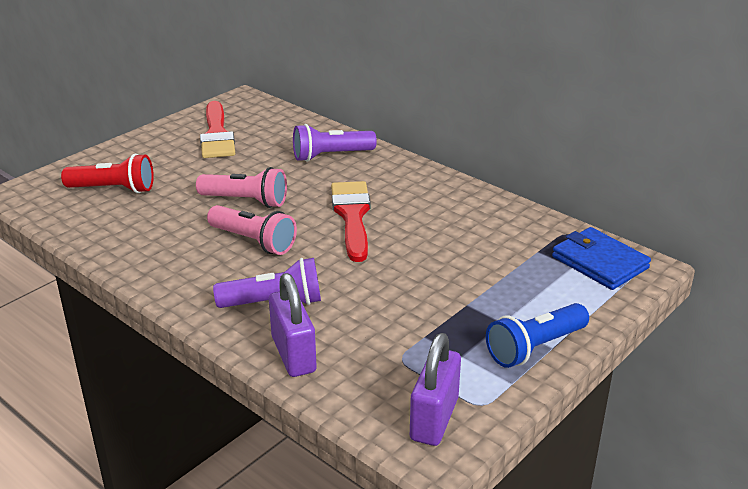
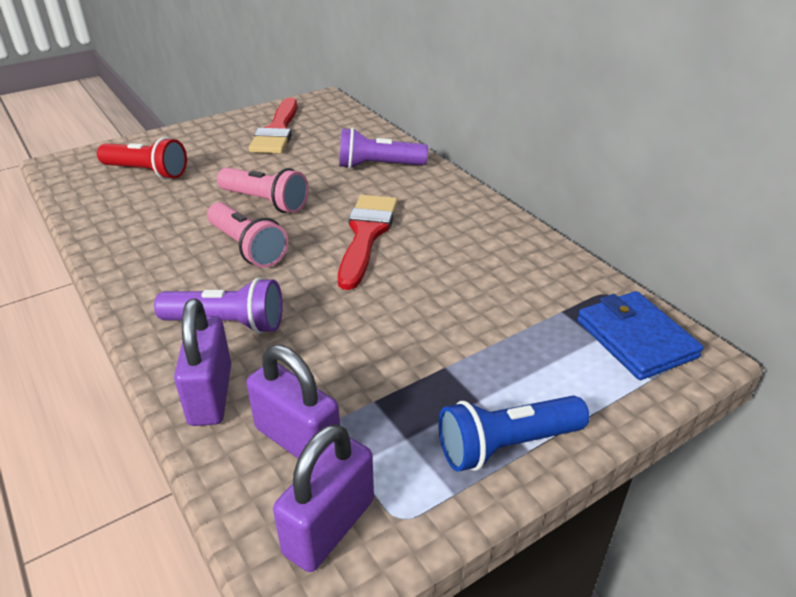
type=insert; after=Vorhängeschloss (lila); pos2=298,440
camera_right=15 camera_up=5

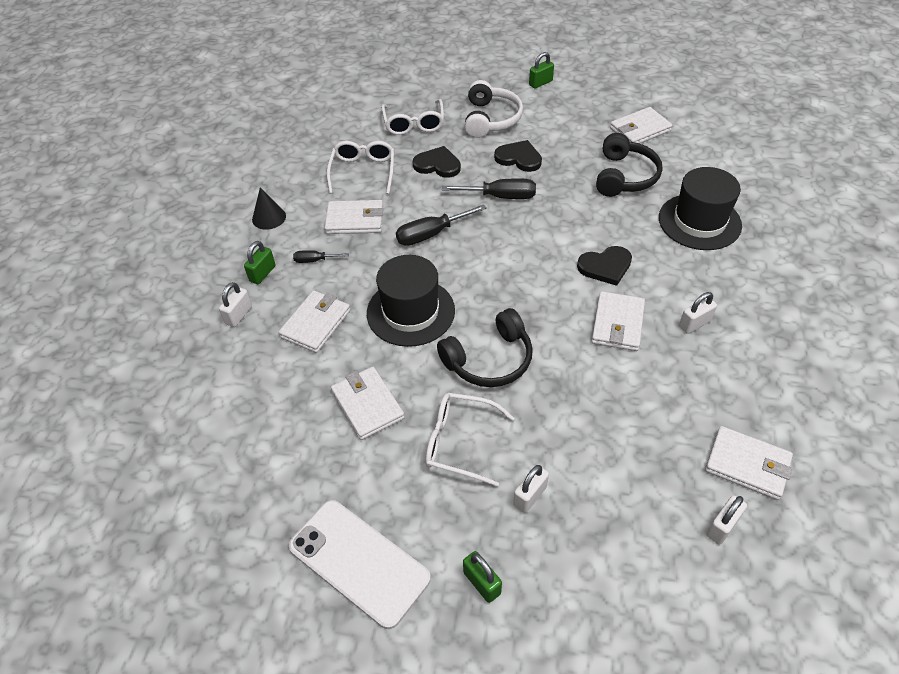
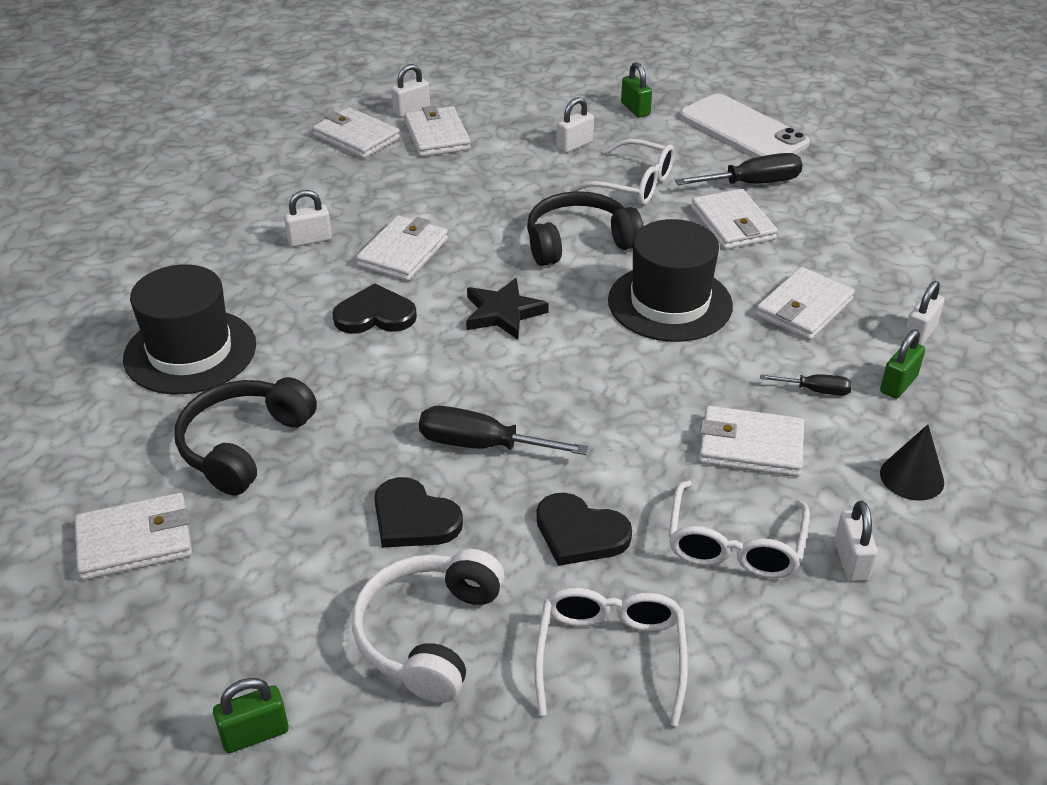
type=insert; after=Geldbörse (weiß); pos2=437,136
type=insert; after=Stern (schwarz); pos2=503,313
type=move; before=Schraubenzieher (schwarz); pos1=431,234; pos2=752,184
type=insert; after=Vorhängeschloss (weiß); pos2=851,560
camera_right=-170 camera_up=-10

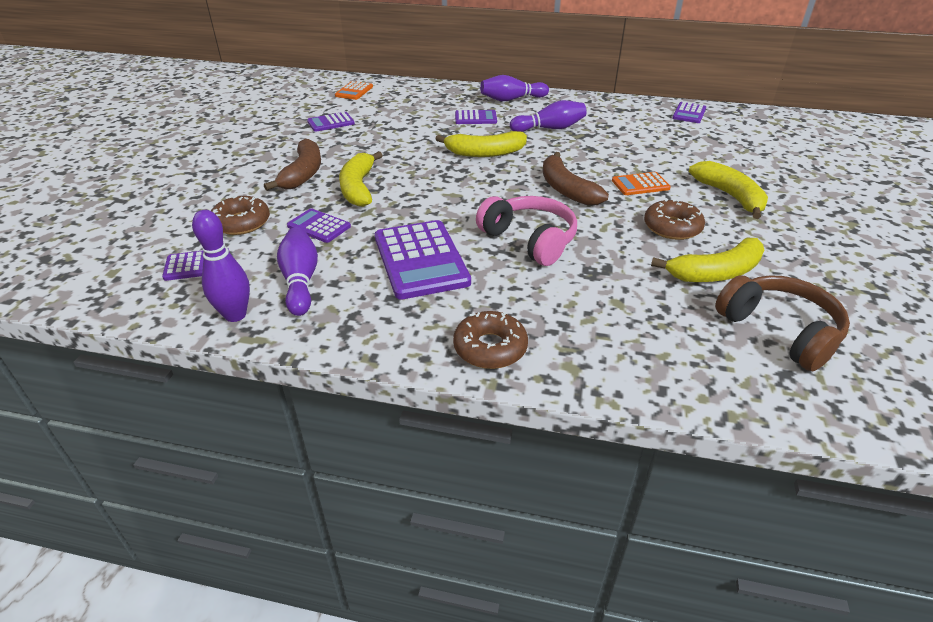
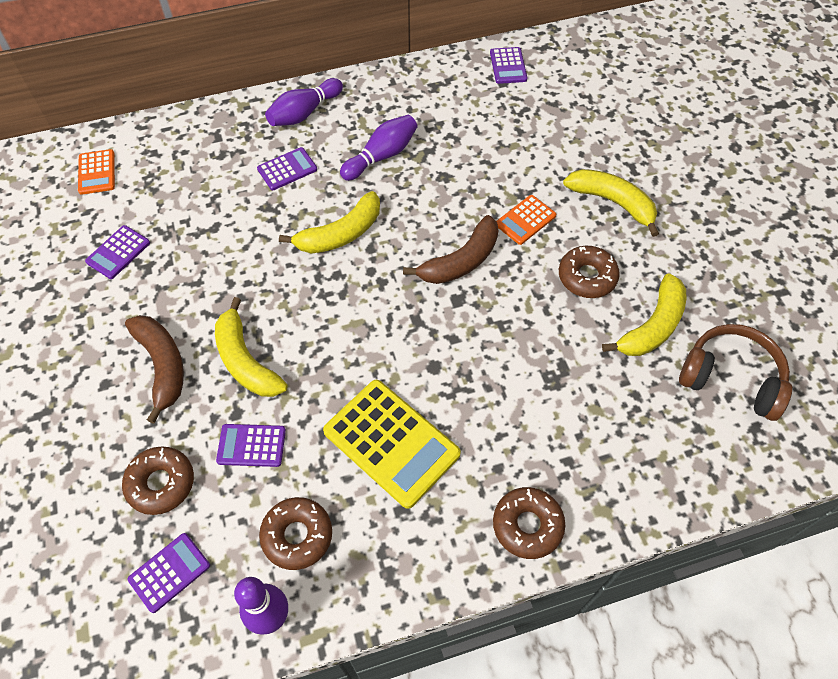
type=replace; before=Bowlingkegel (lila); after=Donut (braun); pos1=300,281; pos2=297,536
type=recolor; before=Taschenrechner (lila); after=Taschenrechner (gelb); pos1=420,260; pos2=391,443
type=rotate; before=Banane (braun); pos1=566,189; pos2=461,261; turn=-75
type=delete; before=Kopfhörer (rosa); pos1=529,240
camera_right=-30 camera_up=20

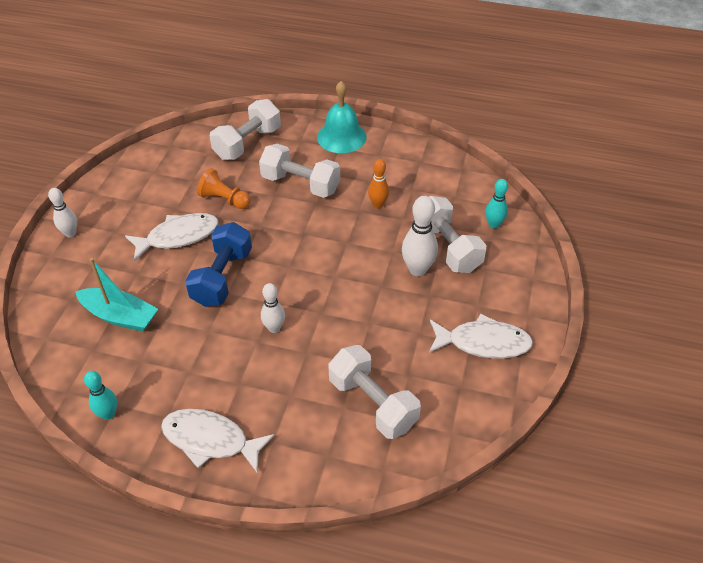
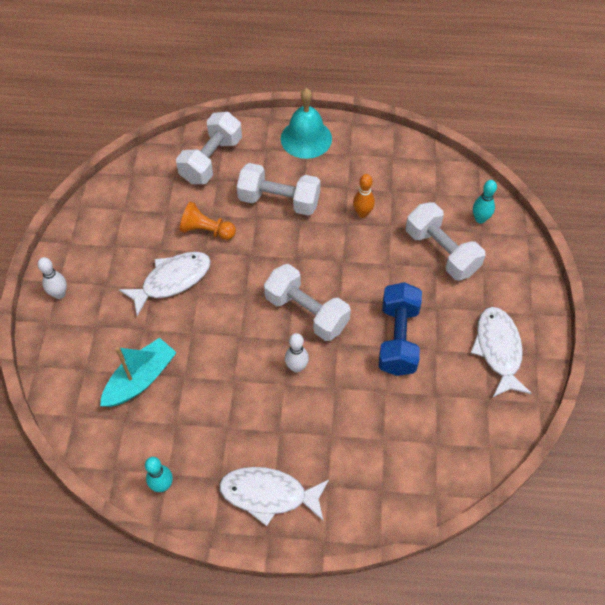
type=rotate; before=Boot (türkis); pos1=120,316; pos2=140,379; turn=-60
type=move; before=Hantel (weiß); pos1=372,403; pos2=306,312
type=move; before=Hantel (blau); pos1=222,277; pos2=398,338
type=rotate; before=Fisch (weiß); pos1=483,343; pos2=498,350; turn=-90
type=delete; before=Bowlingkegel (weiß); pos1=417,269
camera_right=-10 camera_up=10

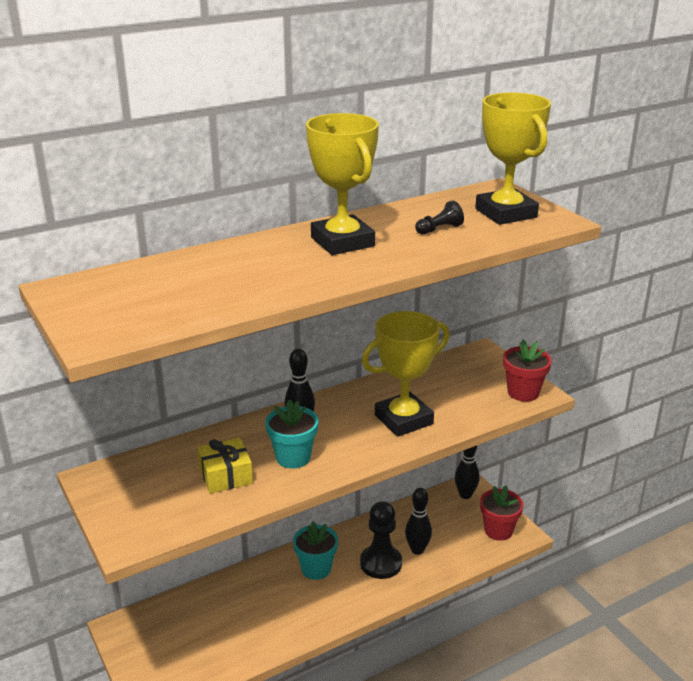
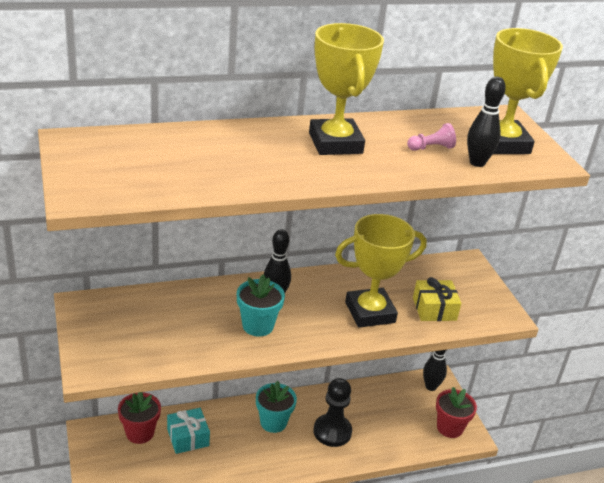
type=move; before=Blumentopf (rot); pos1=523,392; pos2=140,433
type=insert; after=Geschenk (türkis); pos2=188,437
type=recolor; before=Bauer (schwarz); after=Bauer (rosa); pos1=439,229; pos2=431,148
type=move; before=Geschenk (gelb); pos1=226,476; pos2=434,309
type=move; before=Bowlingkegel (schwarz); pos1=417,550; pos2=477,163
camera_right=10 camera_up=5

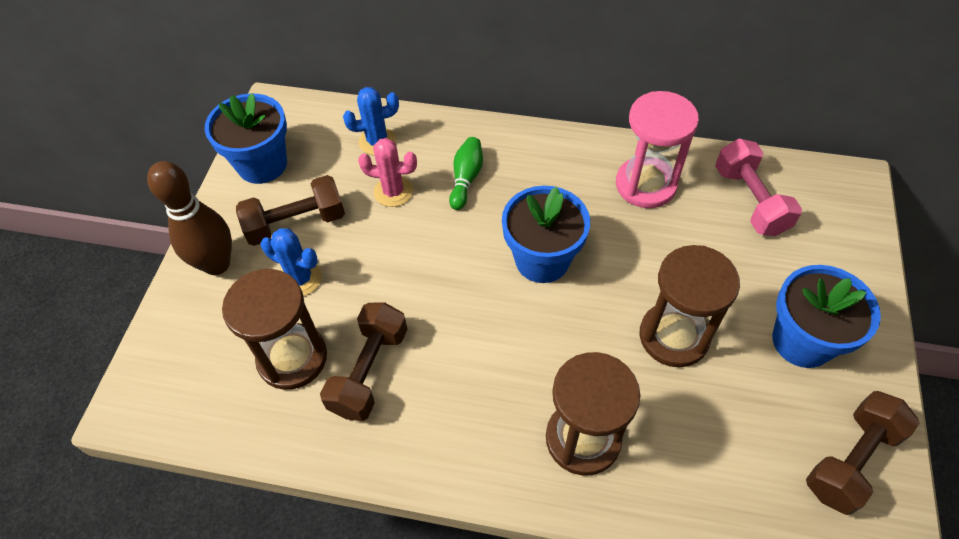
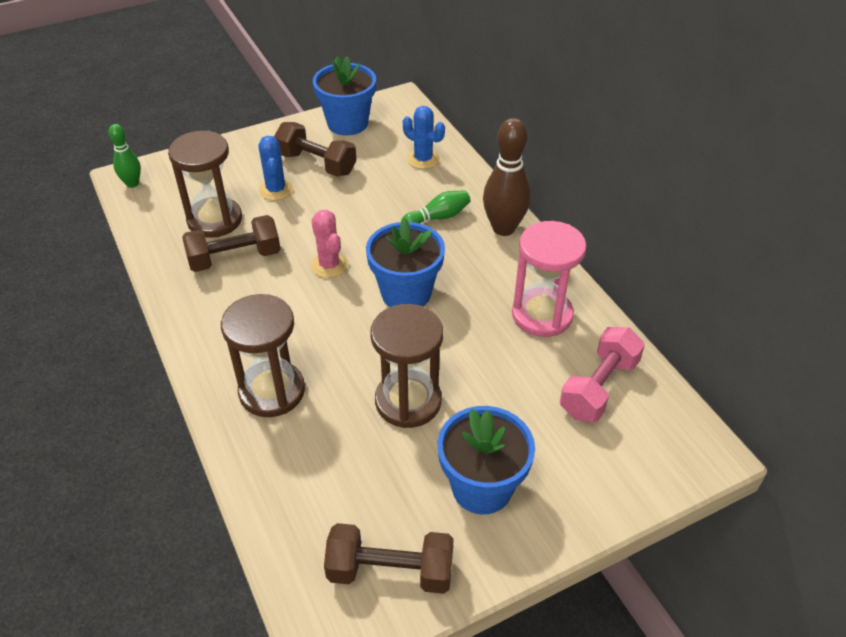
type=insert; after=Bowlingkegel (grün); pos2=132,183
type=move; before=Kaktus (rosa); pos1=393,191; pos2=329,265
type=move; before=Bowlingkegel (braun); pos1=217,264; pos2=503,228
camera_right=50 camera_up=-10

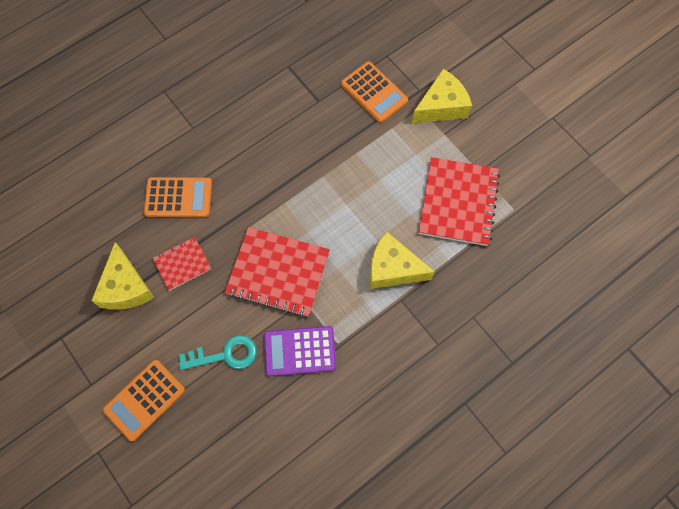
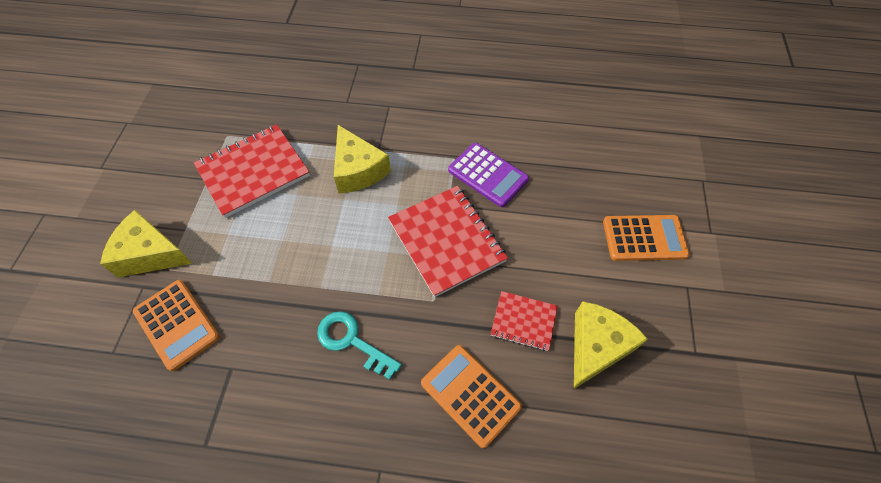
type=rotate; before=Taschenrechner (orange); pos1=374,92; pos2=177,324; turn=135
type=move; before=Schlüssel (türkis); pos1=225,355; pos2=352,341
camera_right=-135 camera_up=-10

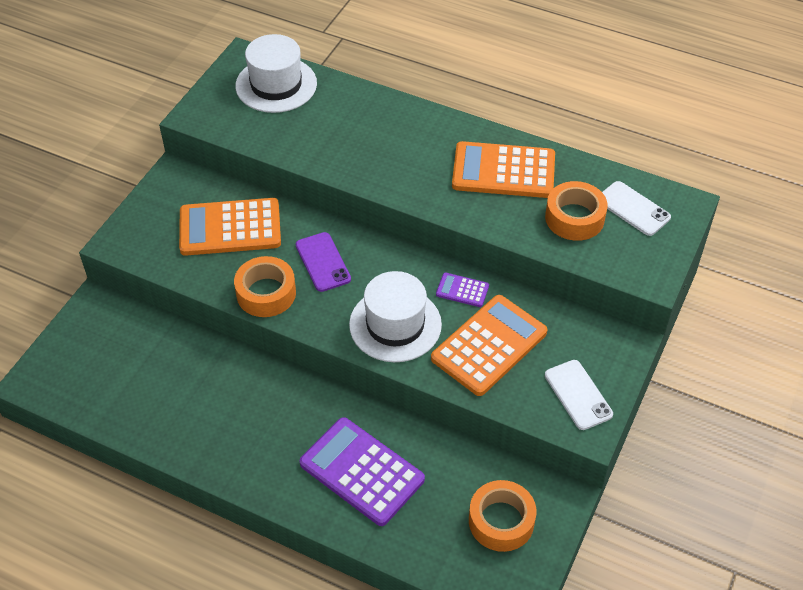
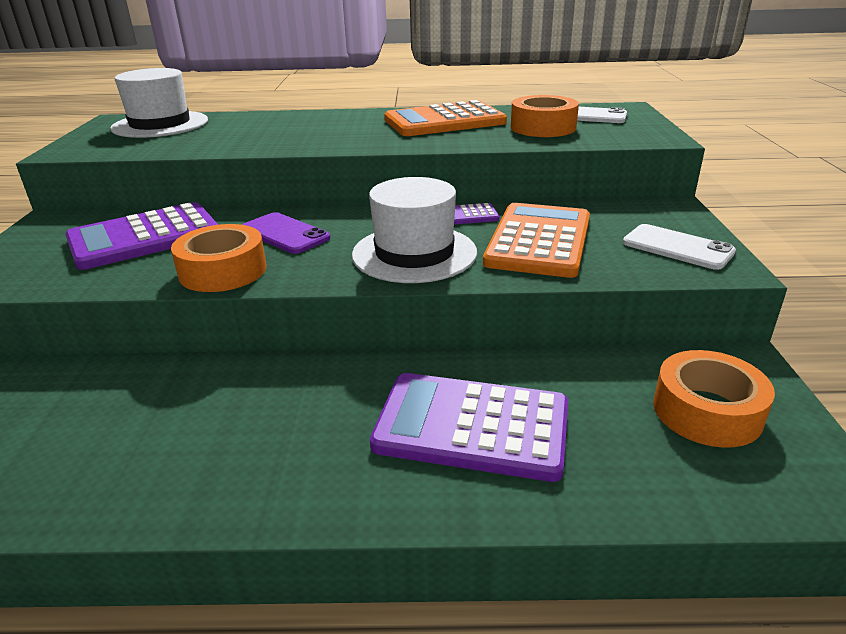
type=recolor; before=Taschenrechner (orange); after=Taschenrechner (lila); pos1=230,228; pos2=144,237
camera_right=-25 camera_up=-20

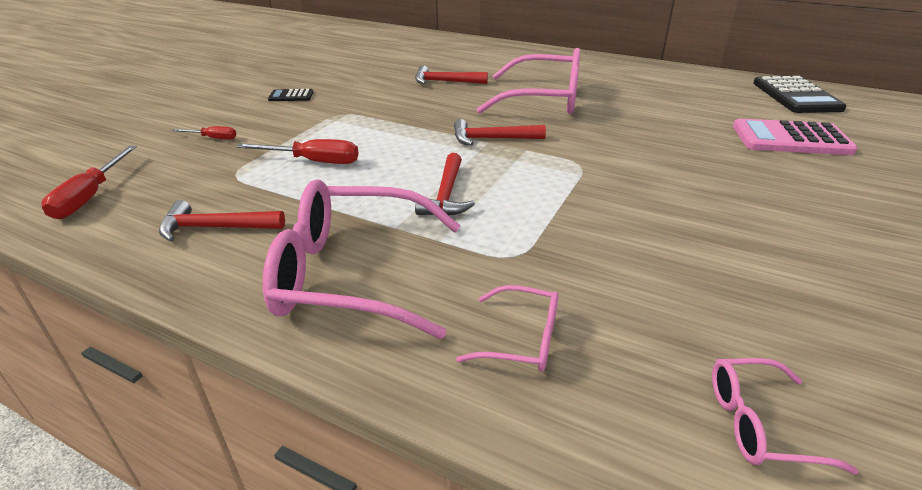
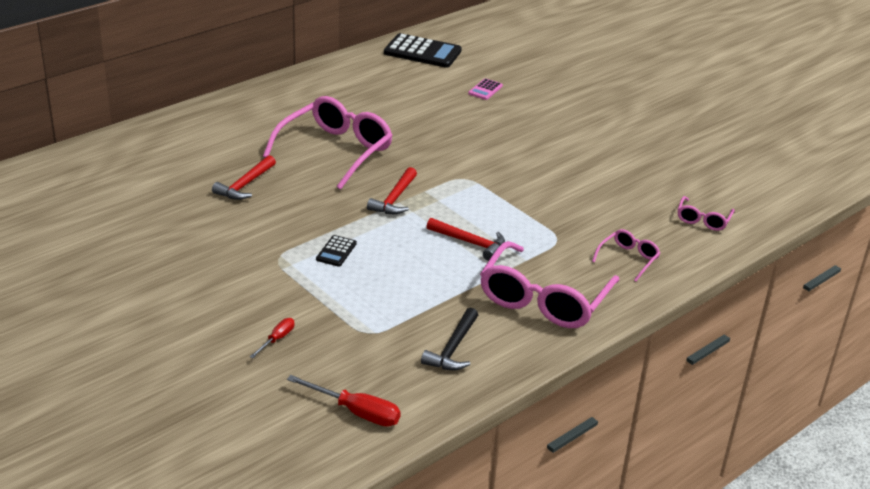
type=move; before=Taschenrechner (schwarz); pos1=291,96; pos2=336,251
type=recolor; before=Hammer (rot); after=Hammer (schwarz); pos1=215,228; pos2=453,349
type=resize; before=Taschenrechner (rosa); pos1=791,139; pos2=485,90; scale=0.49
type=delete; before=Schraubenzieher (rot); pos1=313,161
camera_right=-70 camera_up=0

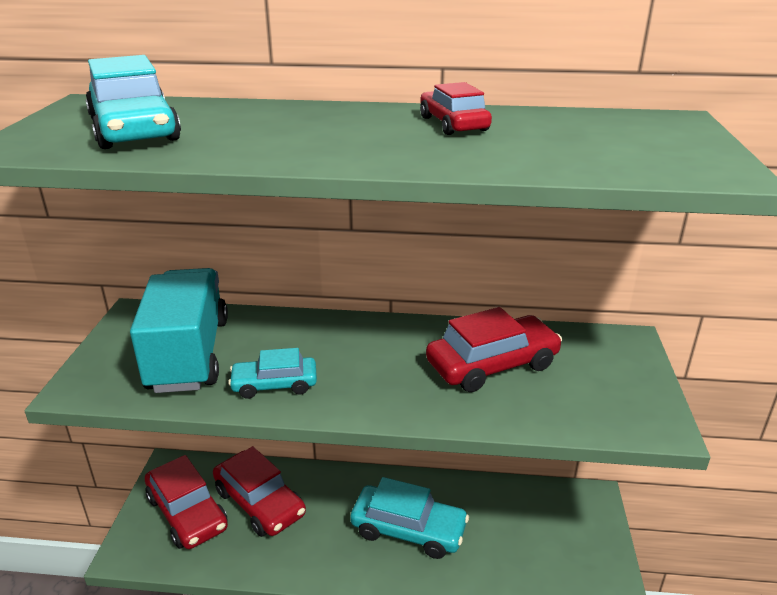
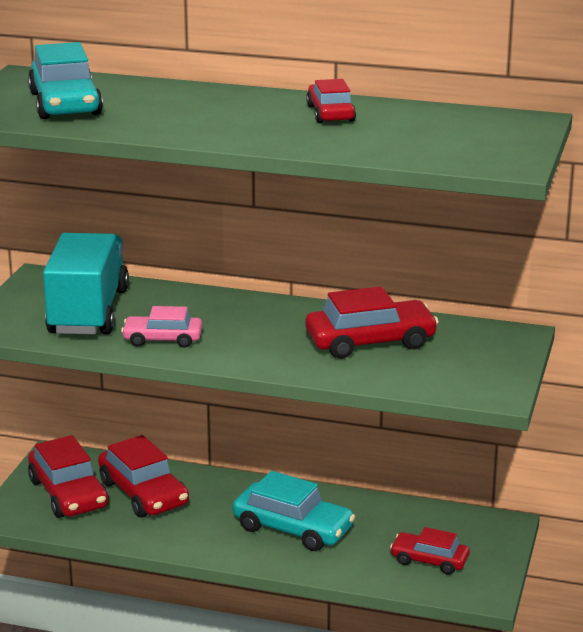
type=recolor; before=Auto (türkis); after=Auto (rosa); pos1=274,385; pos2=162,339
type=insert; after=Auto (rot); pos2=429,560
camera_right=10 camera_up=-5

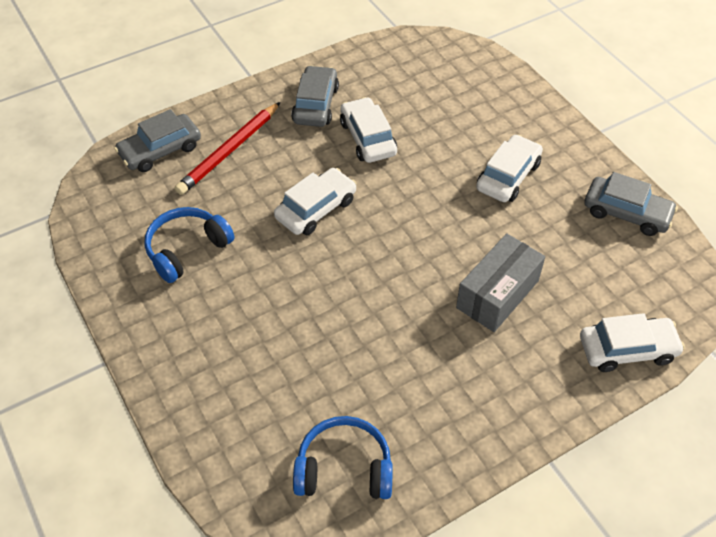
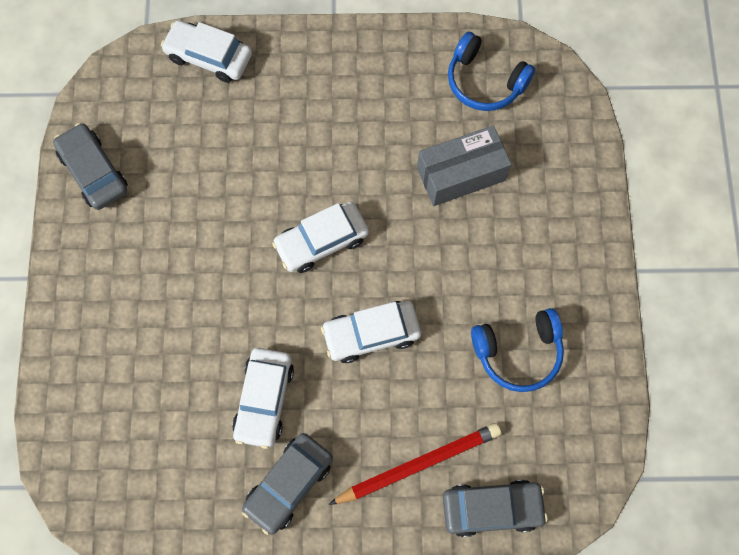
type=move; before=Auto (weiß); pos1=508,176; pos2=321,241
type=move; before=Schachtel (grau); pos1=497,294; pos2=461,174
camera_right=-150 camera_up=20

